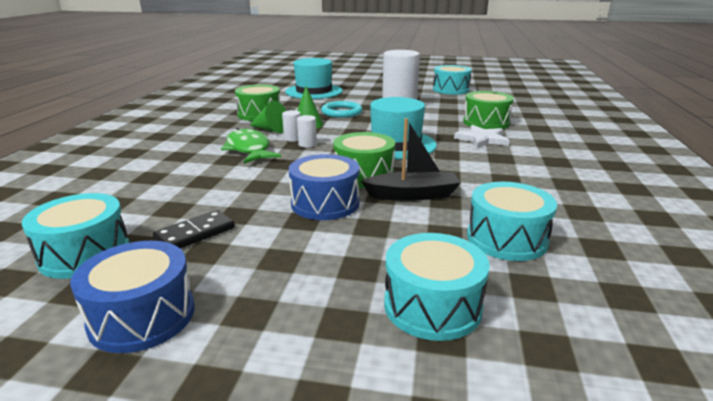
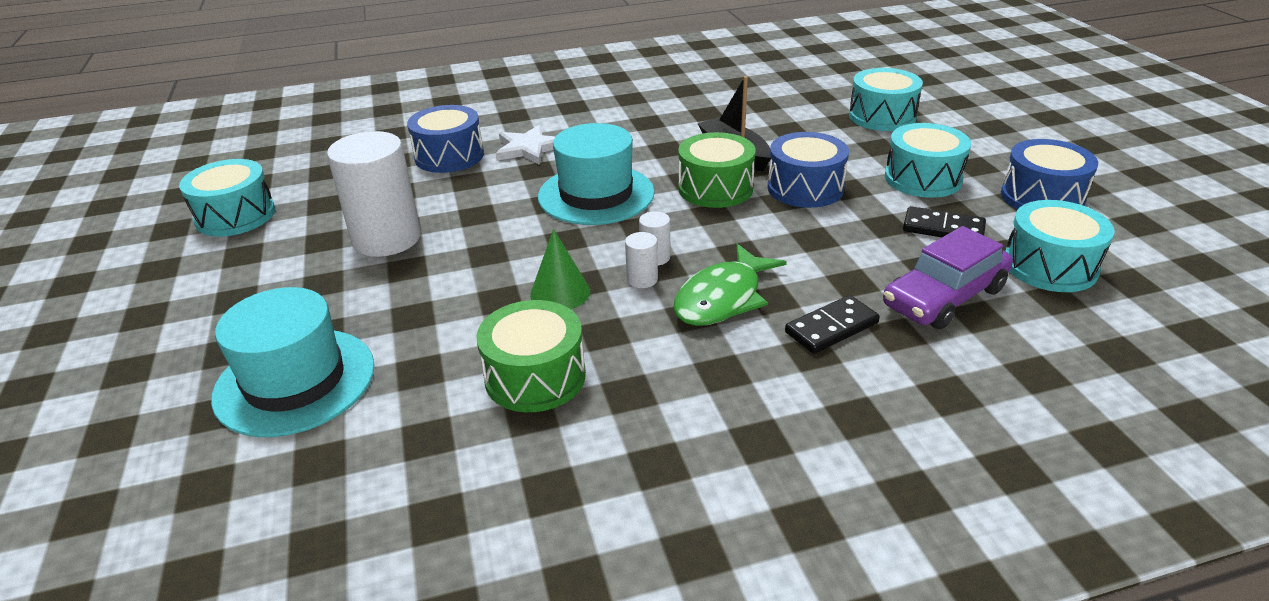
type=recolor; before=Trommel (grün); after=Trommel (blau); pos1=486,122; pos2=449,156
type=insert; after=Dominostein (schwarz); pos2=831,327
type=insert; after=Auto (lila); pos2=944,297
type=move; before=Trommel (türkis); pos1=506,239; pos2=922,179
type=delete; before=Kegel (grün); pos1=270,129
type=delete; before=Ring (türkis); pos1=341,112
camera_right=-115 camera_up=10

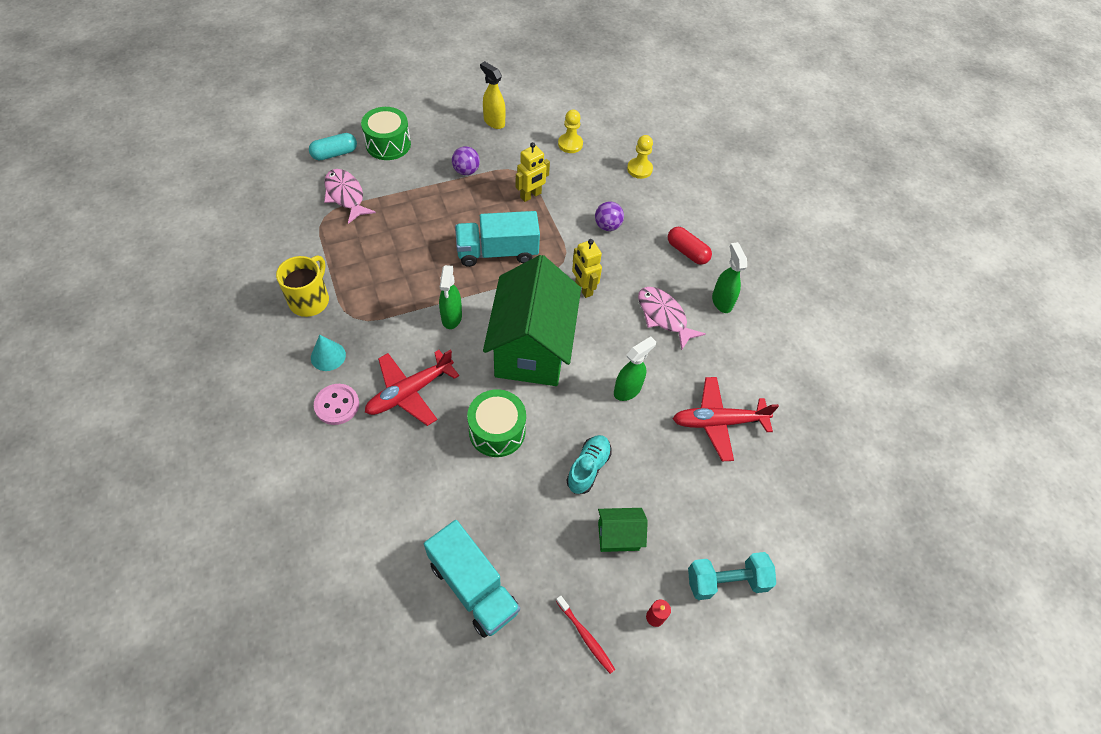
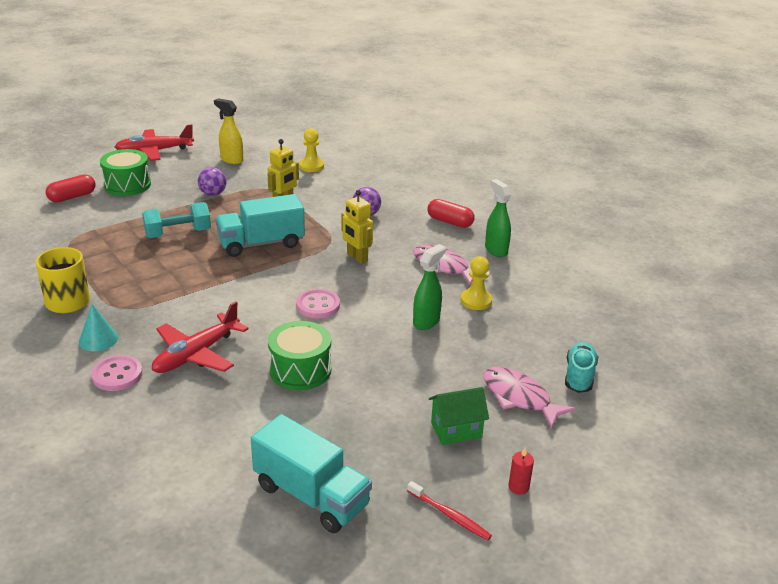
type=recolor; before=Kapsel (türkis); after=Kapsel (rot); pos1=334,154; pos2=72,197
type=move; before=Flugzeug (rot); pos1=718,422; pos2=154,151
type=move; before=Hantel (türkis); pos1=726,581; pos2=178,233
type=replace; before=Haus (grün); after=Knopf (rosa); pos1=531,348; pos2=318,305
type=move; before=Bauer (gelb); pos1=639,169; pos2=476,301
type=move; before=Fisch (rosa); pos1=346,196; pos2=519,398
type=move; before=Schuh (türkis); pos1=588,468; pos2=579,376
type=delete; before=Sprühflasche (grün); pos1=451,317
camera_right=-10 camera_up=-25

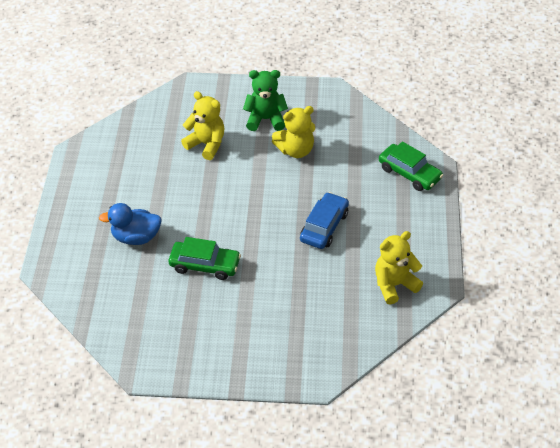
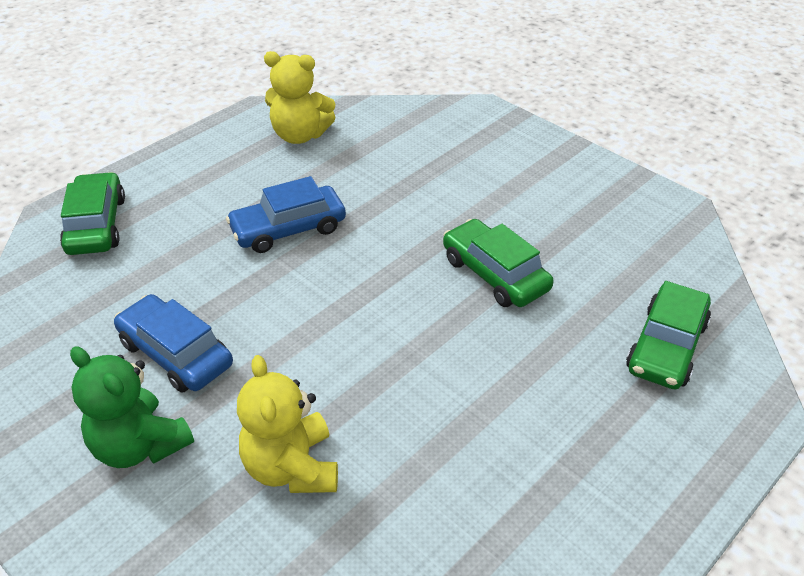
type=replace; before=Teddybär (gelb); after=Auto (blau); pos1=295,150; pos2=176,354
type=insert; after=Auto (grün); pos2=666,346
type=delete; before=Ente (blau); pos1=136,237
camera_right=-140 camera_up=-5

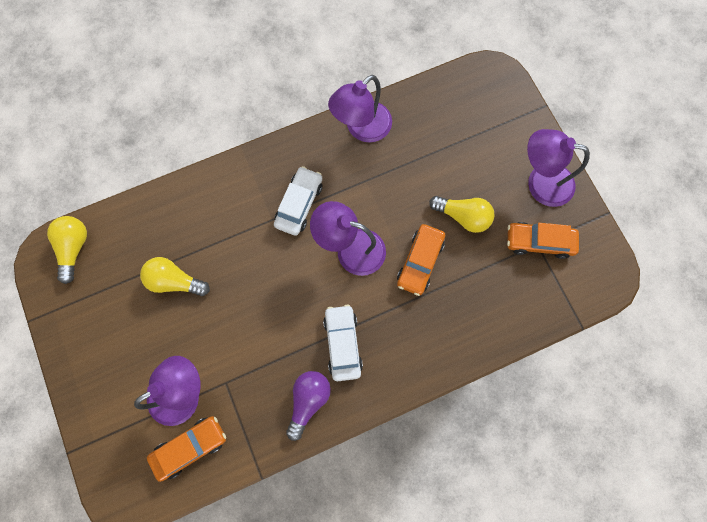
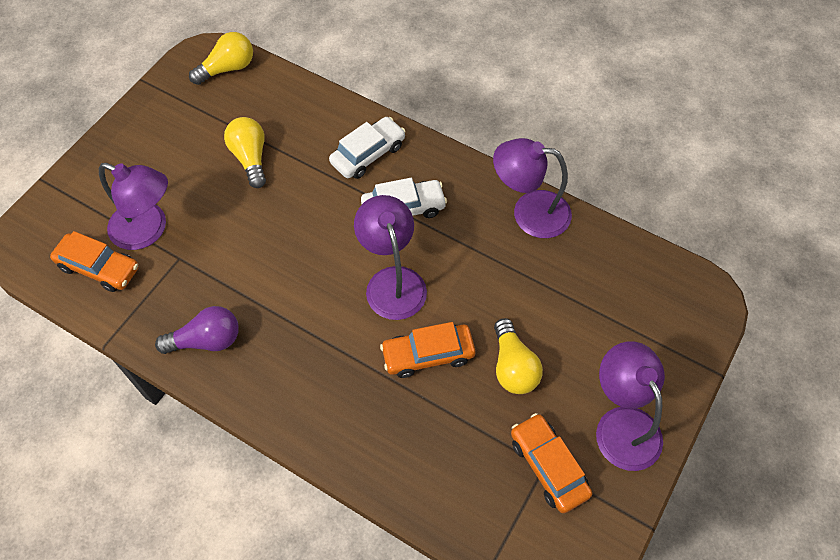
type=move; before=Auto (weiß); pos1=343,343; pos2=368,154
camera_right=55 camera_up=-15

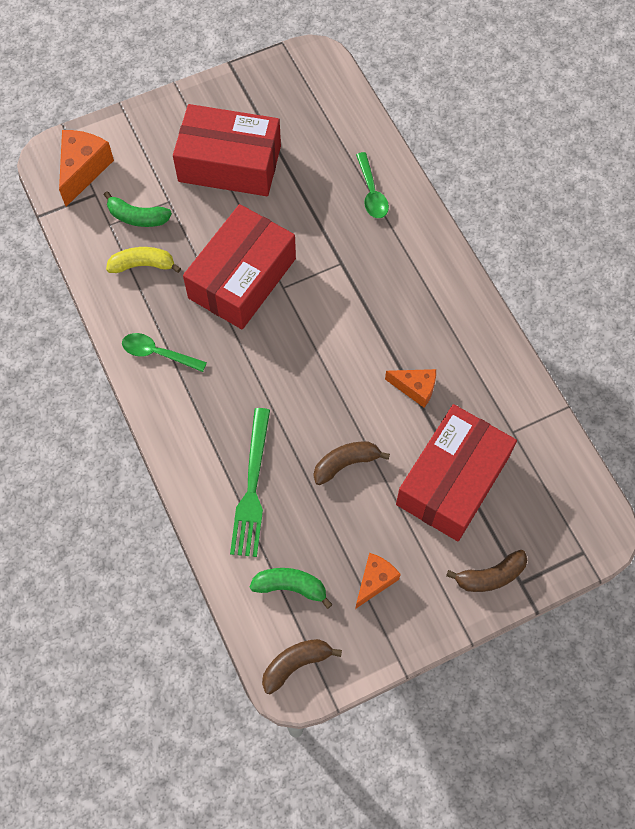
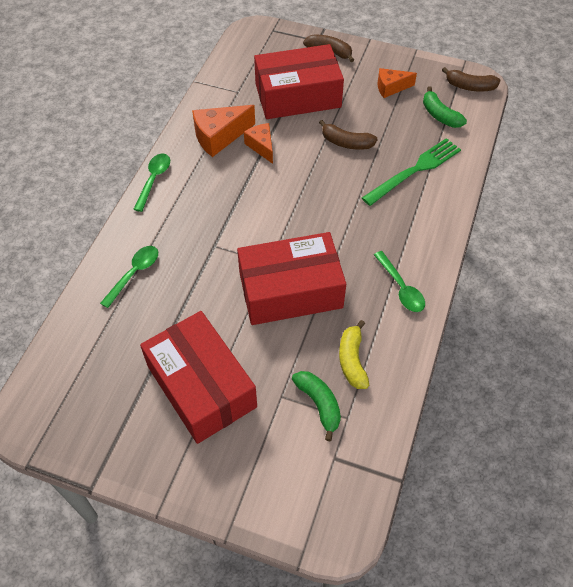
type=insert; after=Löffel (grün); pos2=154,180
type=move; before=Käse (orange); pos1=83,170; pos2=219,137
type=rotate; before=Banane (gelb); pos1=143,265; pos2=352,360; turn=45
camera_right=-135 camera_up=-10

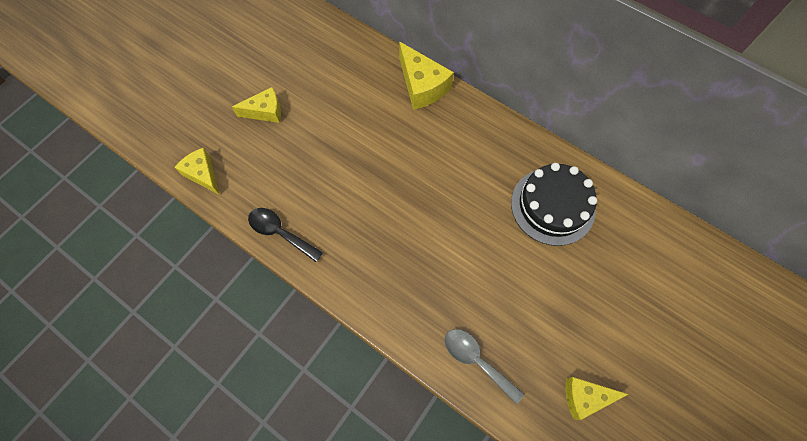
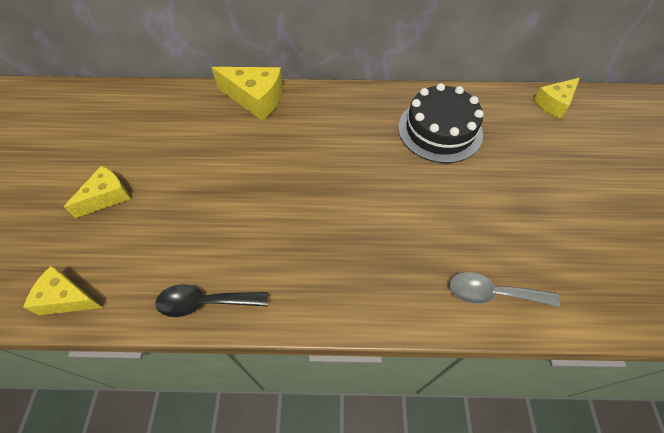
type=move; before=Käse (gelb); pos1=585,397; pos2=554,104
camera_right=-35 camera_up=-10

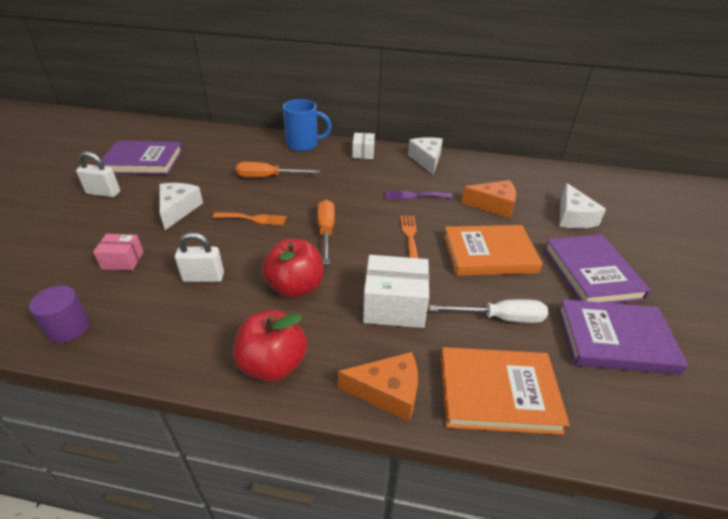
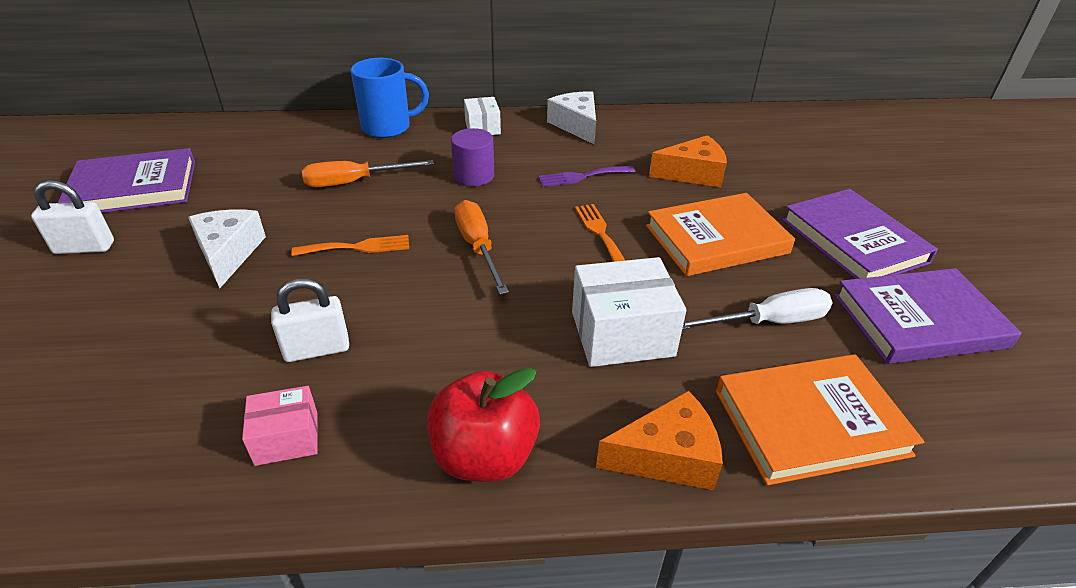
type=move; before=Schachtel (rosa); pos1=122,260; pos2=286,438
type=move; before=Vollzylinder (lila); pos1=69,327; pos2=474,176
type=delete; before=Apfel (rot); pos1=295,287
type=delete; before=Käse (weiß); pos1=573,217
camera_right=-15 camera_up=0

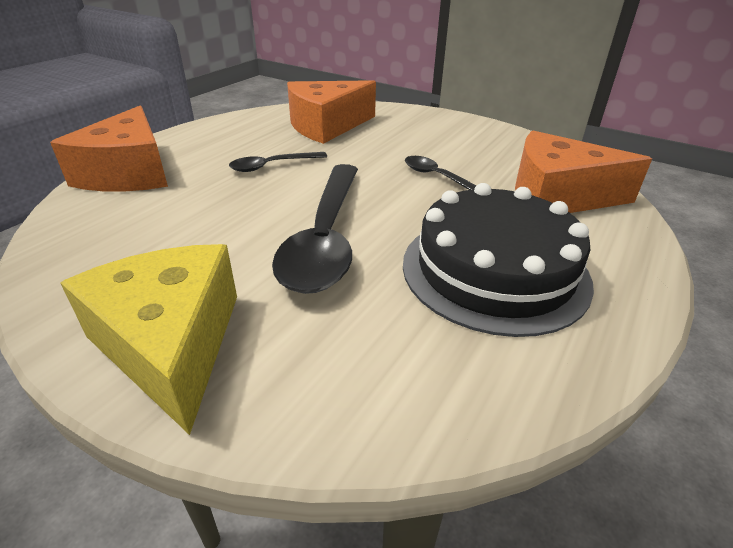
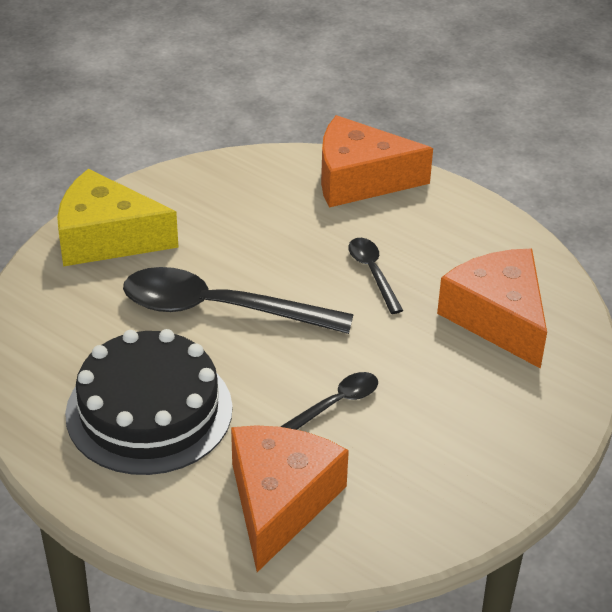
type=rotate; before=Käse (gelb); pos1=171,344; pos2=106,238; turn=-150
camera_right=95 camera_up=5

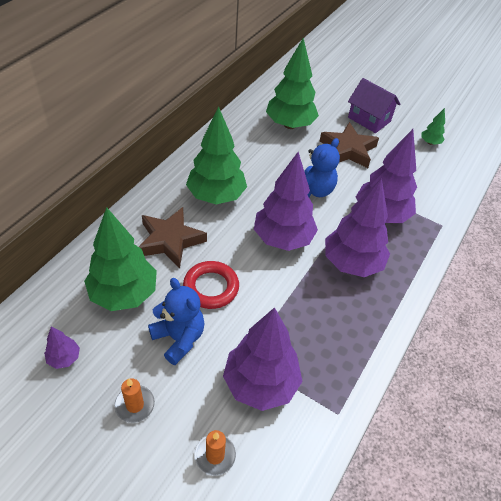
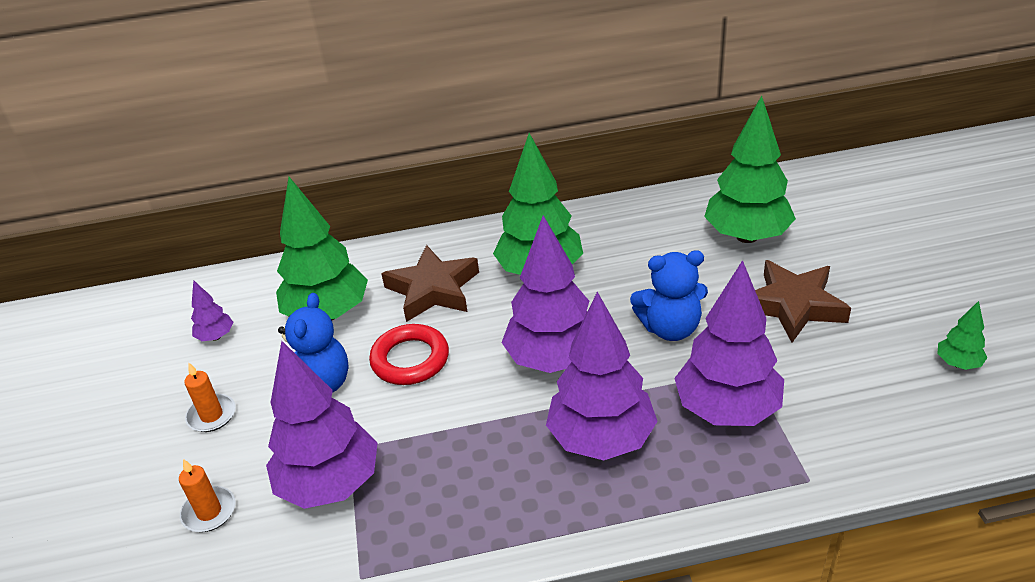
type=delete; before=Haus (lila); pos1=369,119
camera_right=55 camera_up=-10

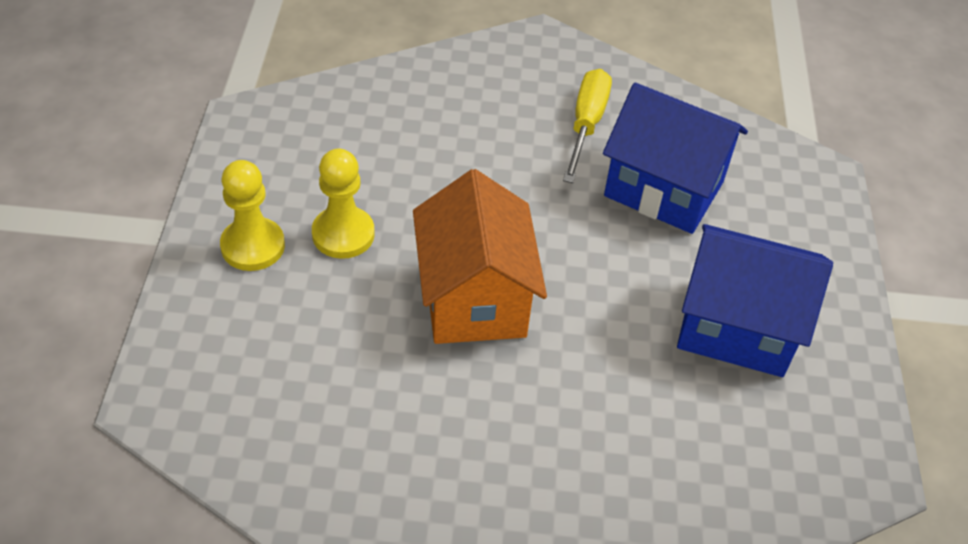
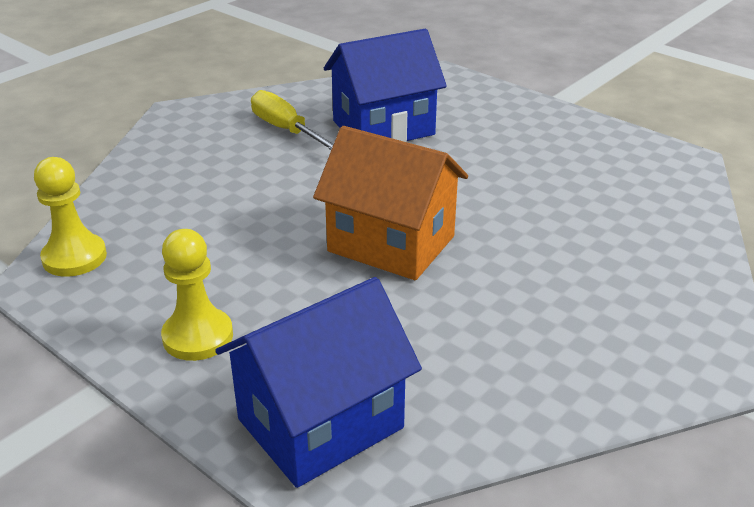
type=move; before=Bauer (gelb); pos1=343,234; pos2=74,257
type=move; before=Haus (blau); pos1=736,327; pos2=320,423
camera_right=-50 camera_up=-15

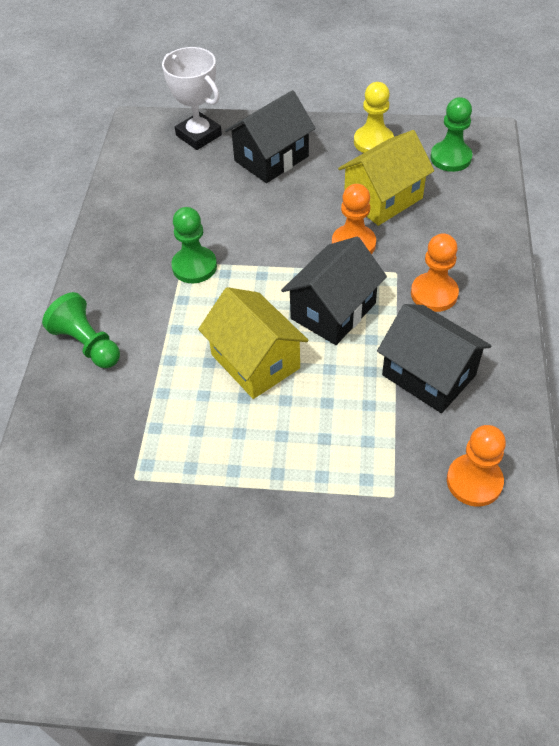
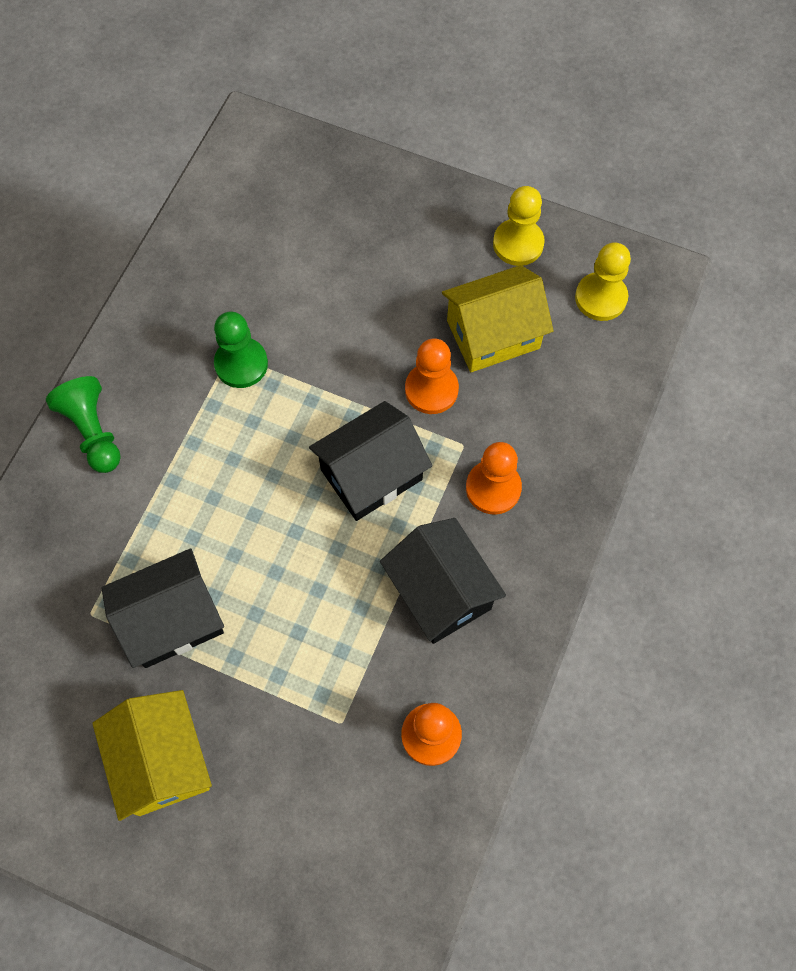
type=move; before=Haus (gelb); pos1=255,361; pos2=162,760
type=move; before=Haus (schwarz); pos1=271,158; pos2=172,620
type=recolor; before=Bauer (grün); after=Bauer (gelb); pos1=450,158; pos2=600,298
type=delete; before=Pokal (weiß); pos1=198,135
camera_right=15 camera_up=15

